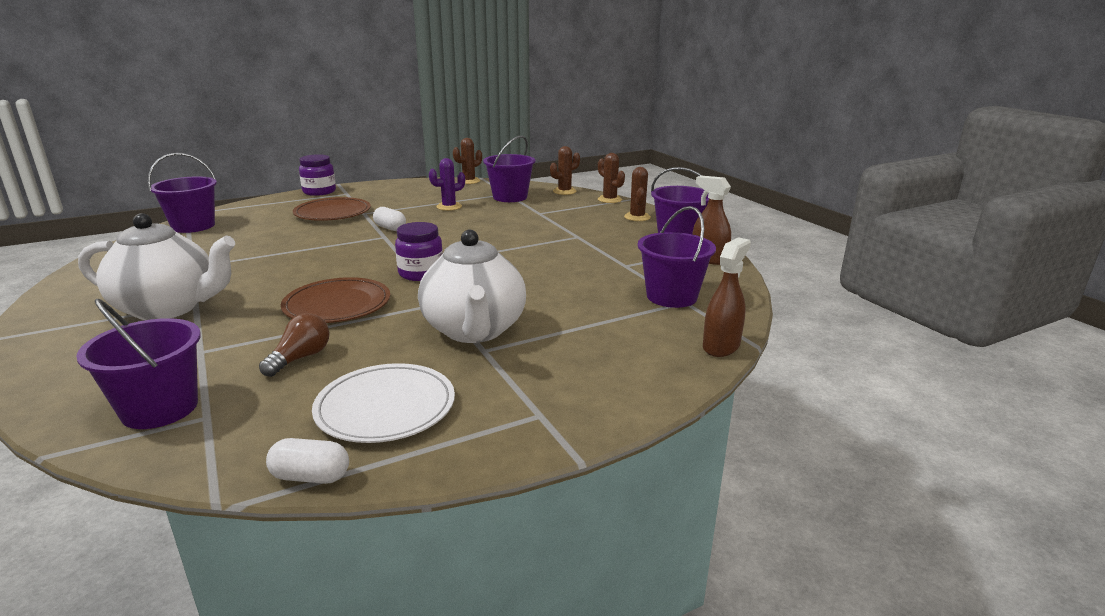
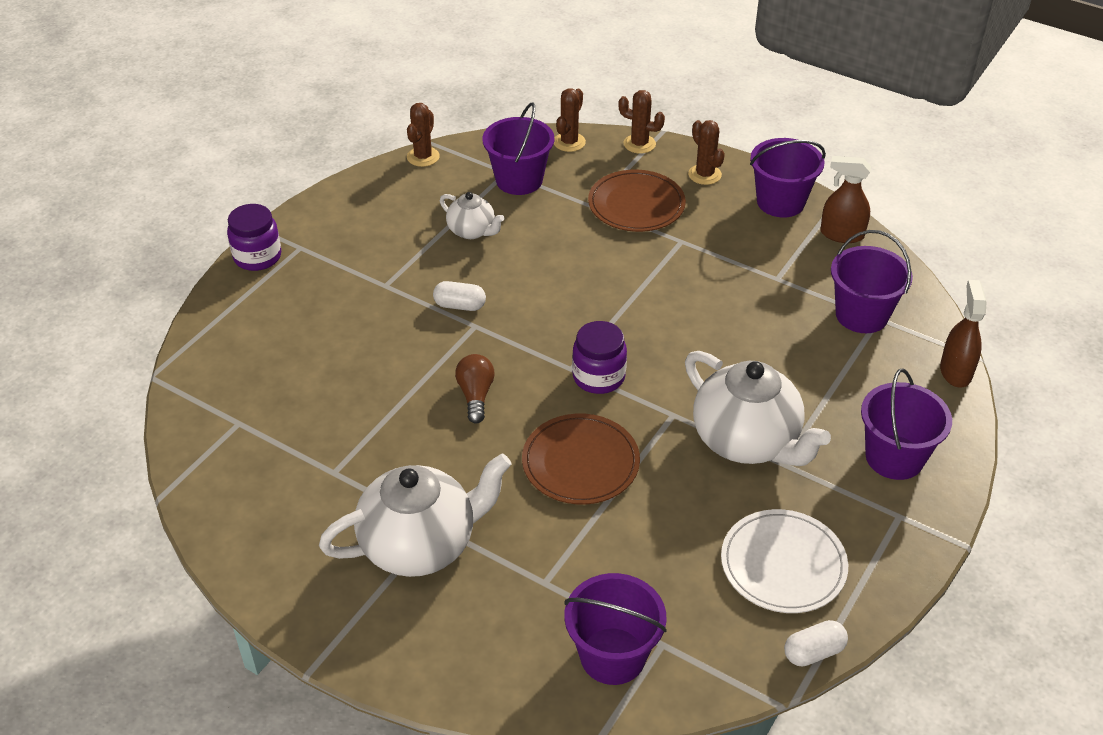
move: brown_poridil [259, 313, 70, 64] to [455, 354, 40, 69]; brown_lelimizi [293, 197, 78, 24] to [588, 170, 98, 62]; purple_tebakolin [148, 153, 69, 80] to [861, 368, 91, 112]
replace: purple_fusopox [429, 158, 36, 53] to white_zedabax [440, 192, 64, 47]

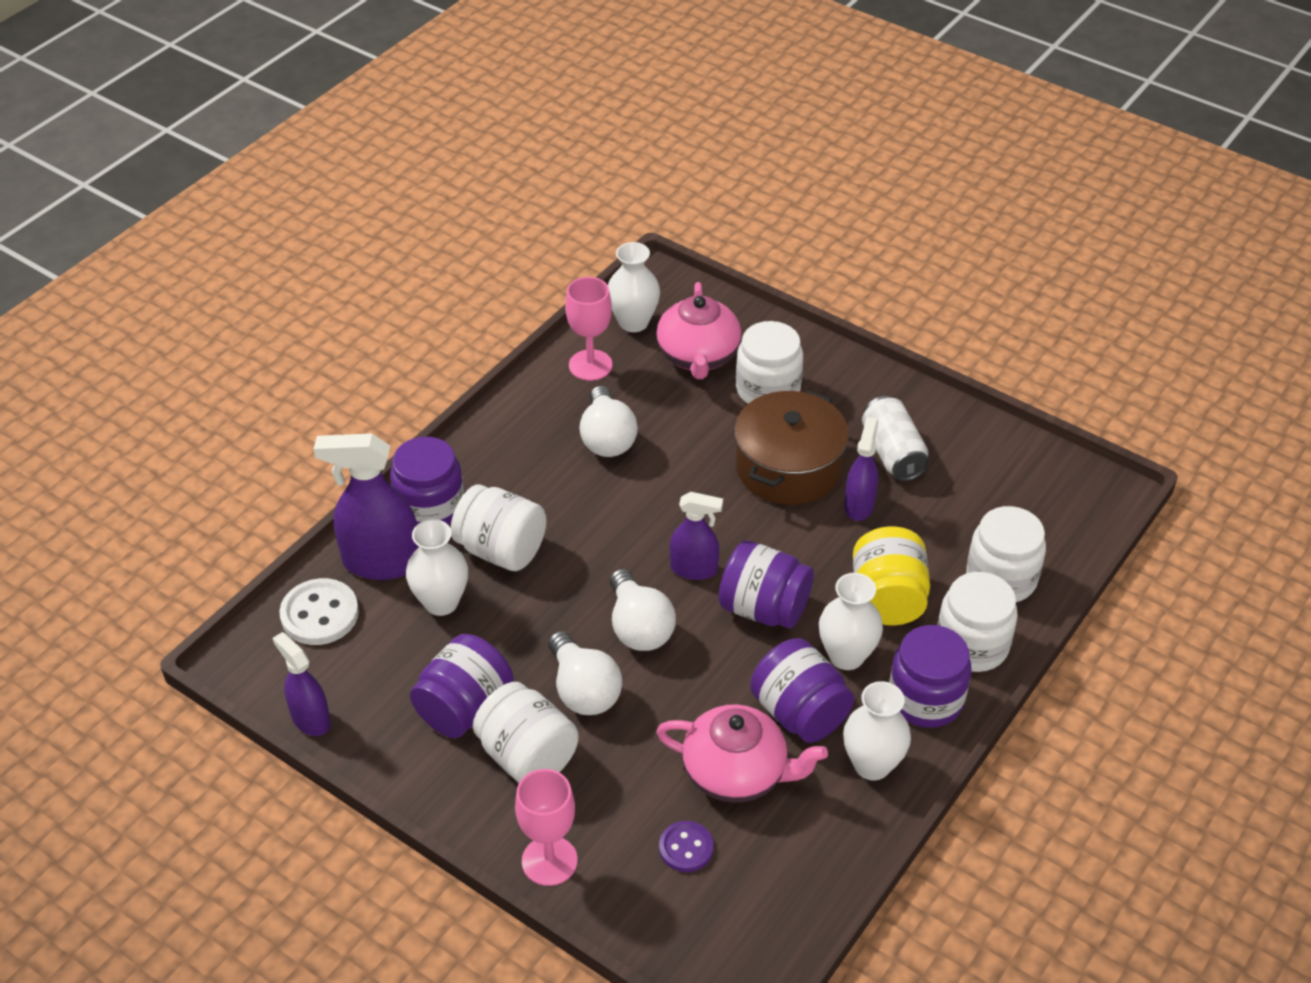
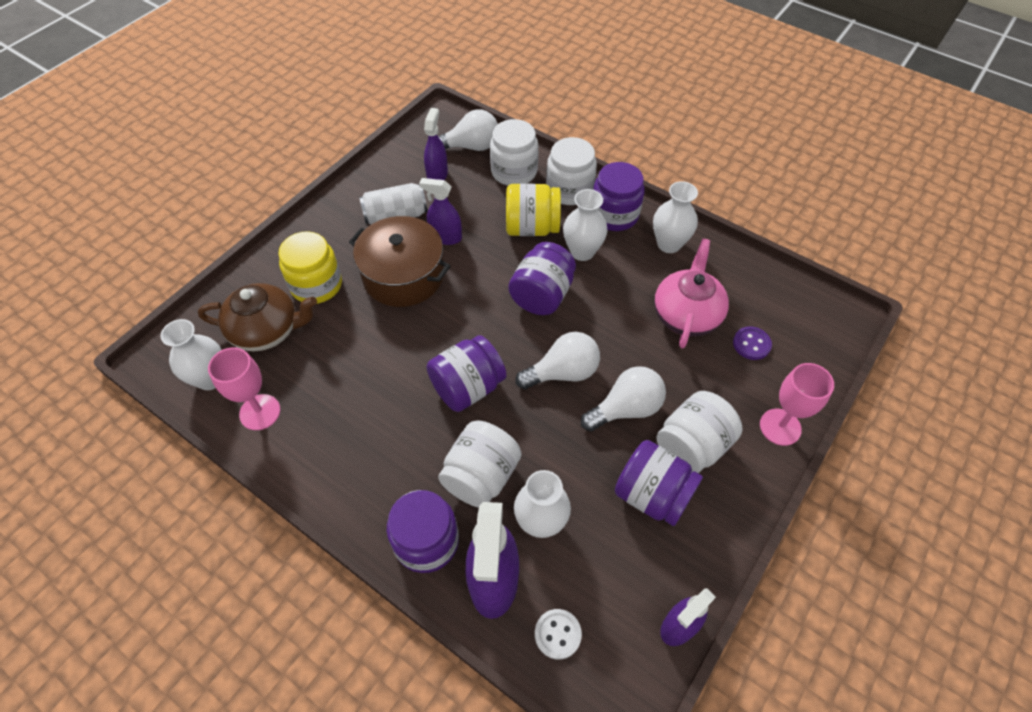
move: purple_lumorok [670, 492, 53, 88] to [424, 108, 24, 72]; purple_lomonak [750, 638, 104, 105] to [427, 335, 79, 77]; white_poridil [579, 386, 59, 71] to [438, 109, 60, 42]
recolor: pink_zedabax [656, 282, 85, 97] to brown_zedabax [198, 283, 119, 68]; white_lomonak [736, 321, 67, 83] to yellow_lomonak [278, 231, 64, 73]
resize: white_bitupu [279, 578, 80, 67] = [535, 609, 47, 51] x0.63

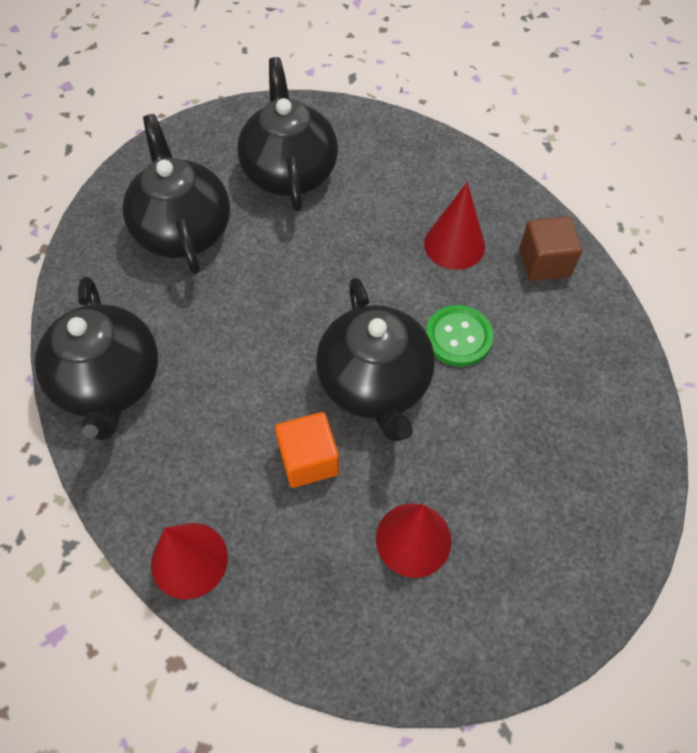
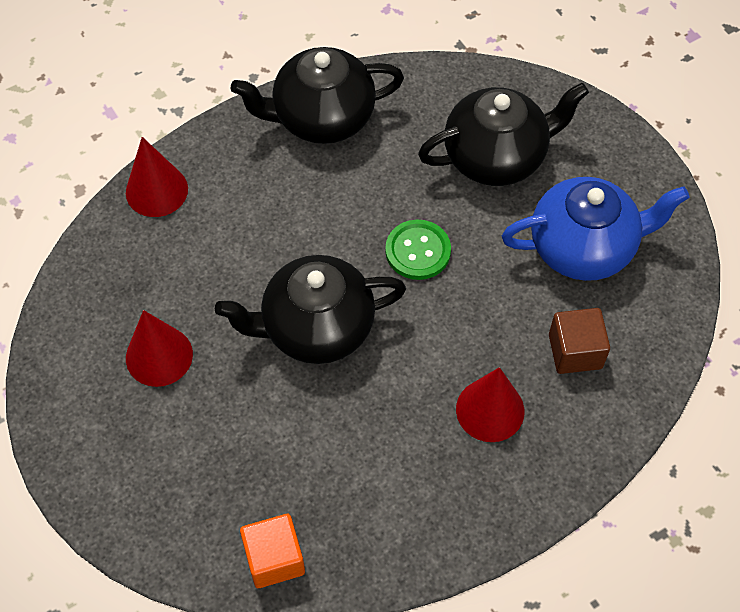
move: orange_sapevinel [275, 412, 64, 76] to [240, 514, 65, 74]; green_bitupu [426, 305, 67, 62] to [385, 220, 66, 60]; brown_sapevinel [520, 216, 62, 65] to [549, 308, 61, 66]
recolor: black_zedabax [238, 57, 100, 154] to blue_zedabax [502, 177, 187, 104]

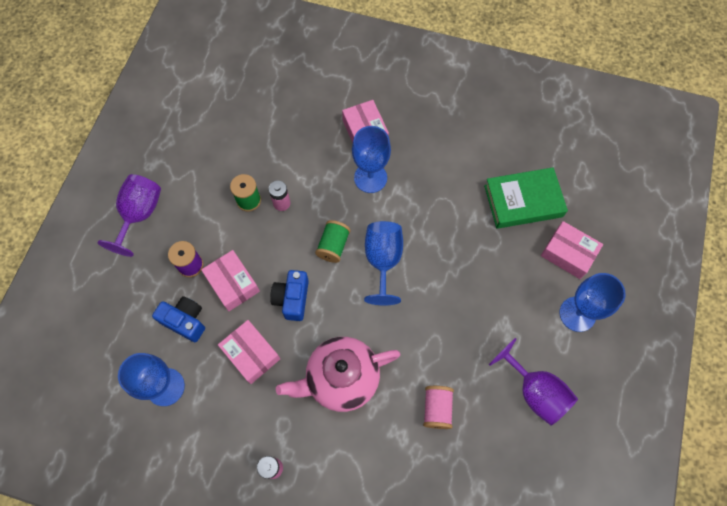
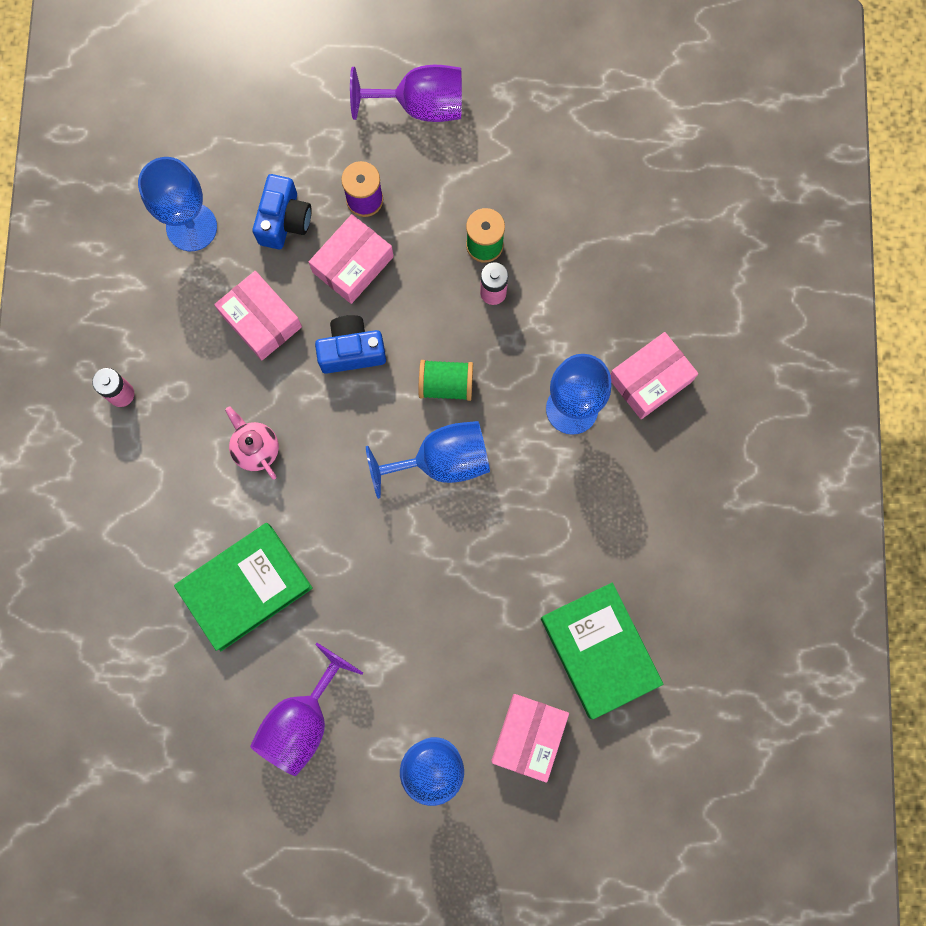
replace: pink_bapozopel [423, 386, 31, 43] to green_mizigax [174, 523, 139, 128]
rotate: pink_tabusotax [218, 320, 62, 64] = [214, 271, 88, 89] 75 degrees counterclockwise
resize: pink_zedabax [276, 337, 125, 75] = [225, 406, 54, 74] x0.48

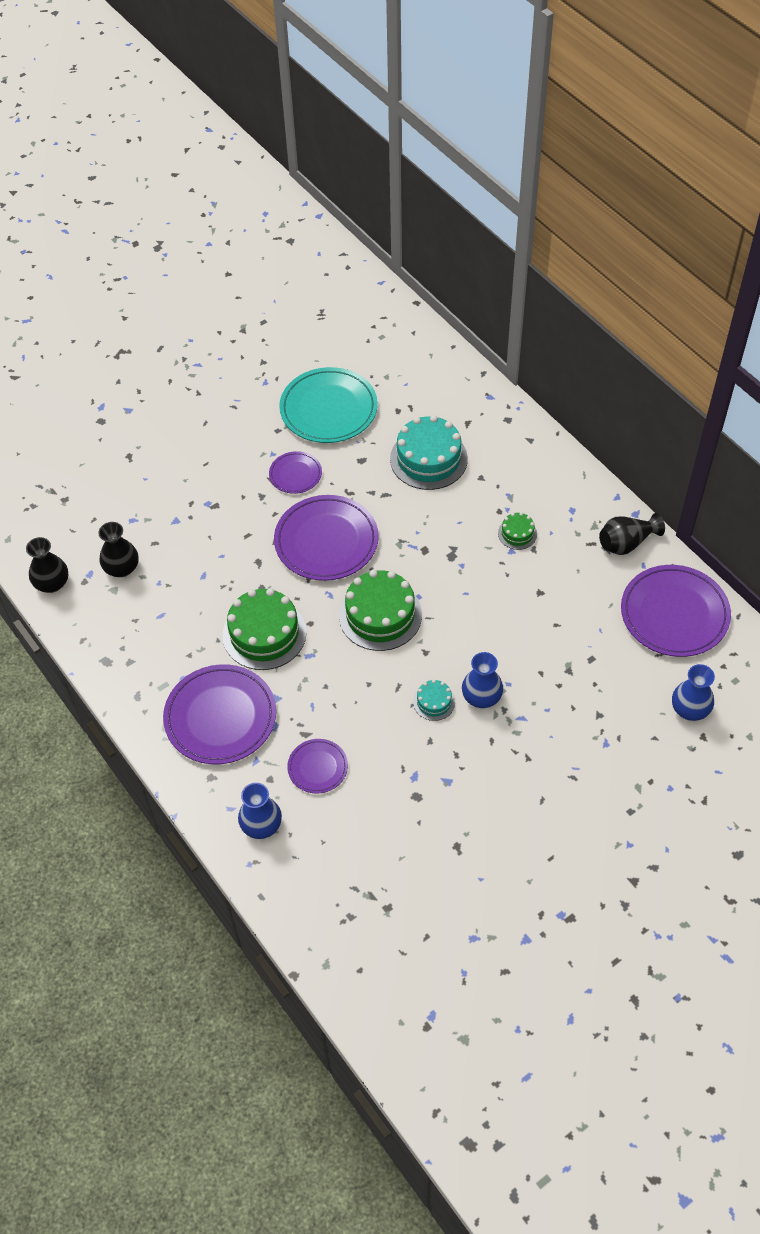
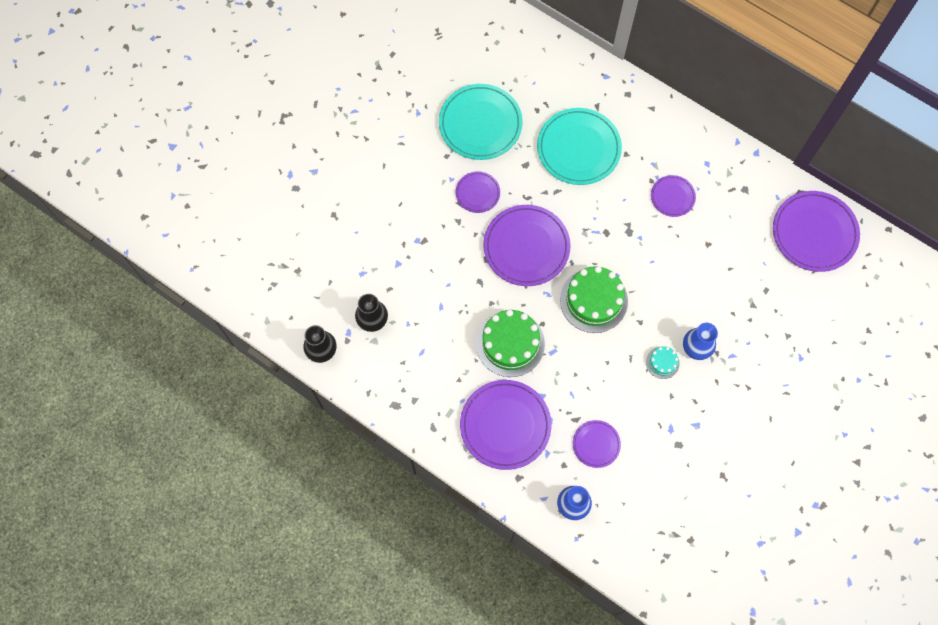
delete: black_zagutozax [599, 513, 66, 42]; blue_zagutozax [672, 664, 43, 57]
replace: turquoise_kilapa [390, 415, 78, 75] to turquoise_lelimizi [537, 108, 85, 77]; green_kilapa [498, 512, 39, 38] to purple_lelimizi [651, 175, 45, 42]

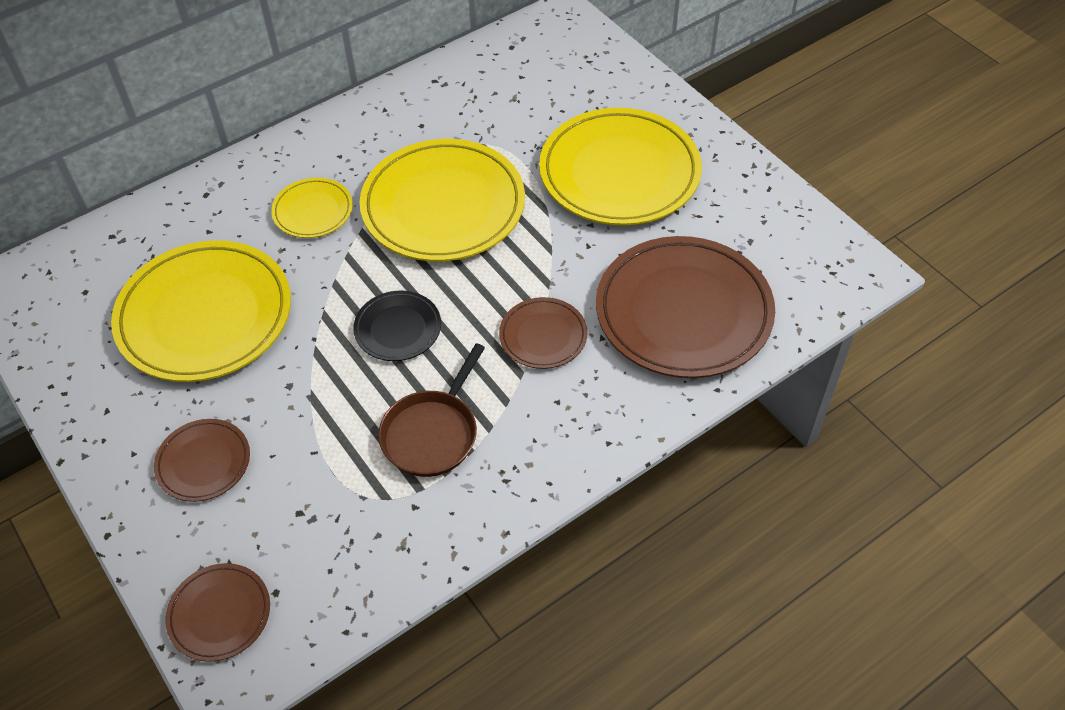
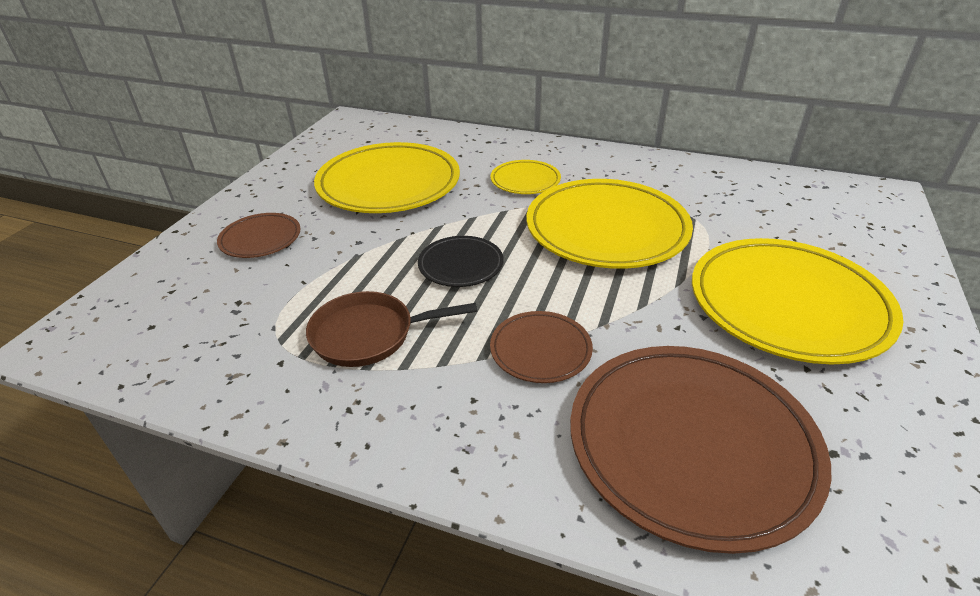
delete: brown_lelimizi [165, 563, 105, 99]

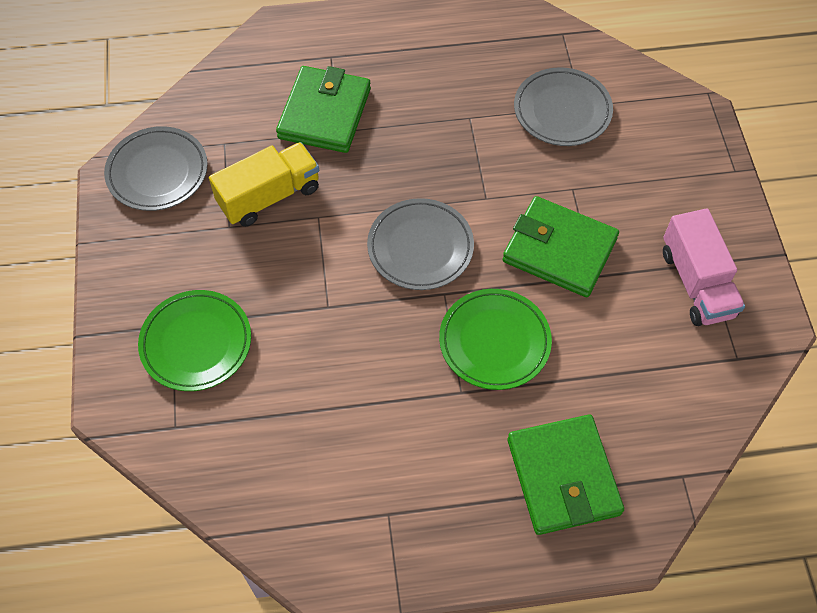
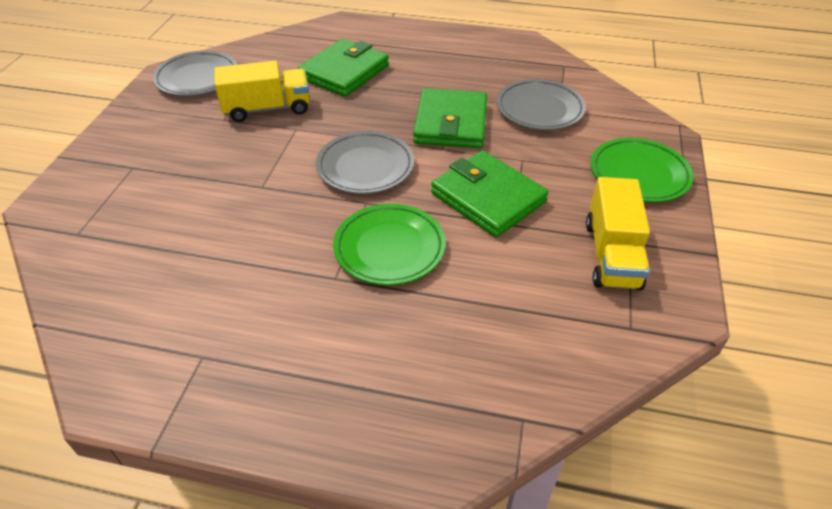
move: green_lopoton [507, 414, 117, 121] to [413, 88, 74, 60]; green_lelimizi [138, 290, 113, 101] to [591, 138, 103, 64]
recolor: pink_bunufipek [663, 208, 82, 118] to yellow_bunufipek [586, 177, 64, 113]

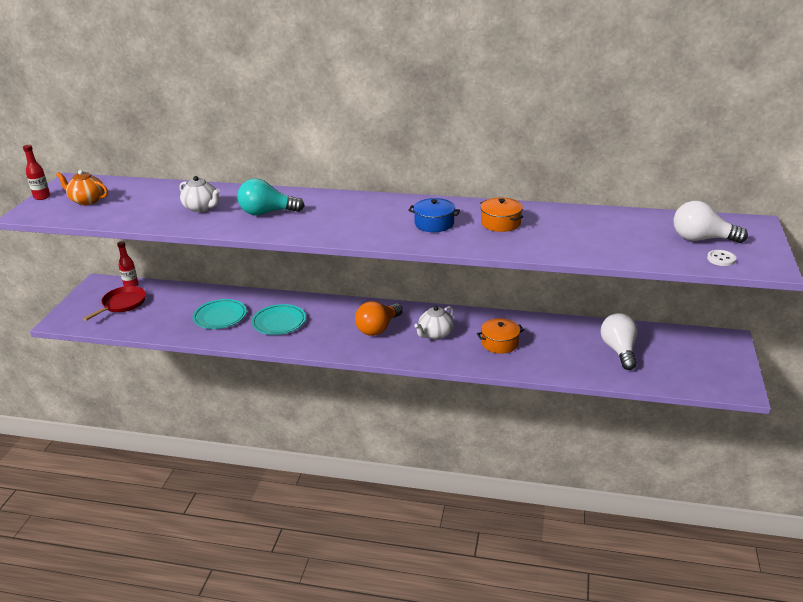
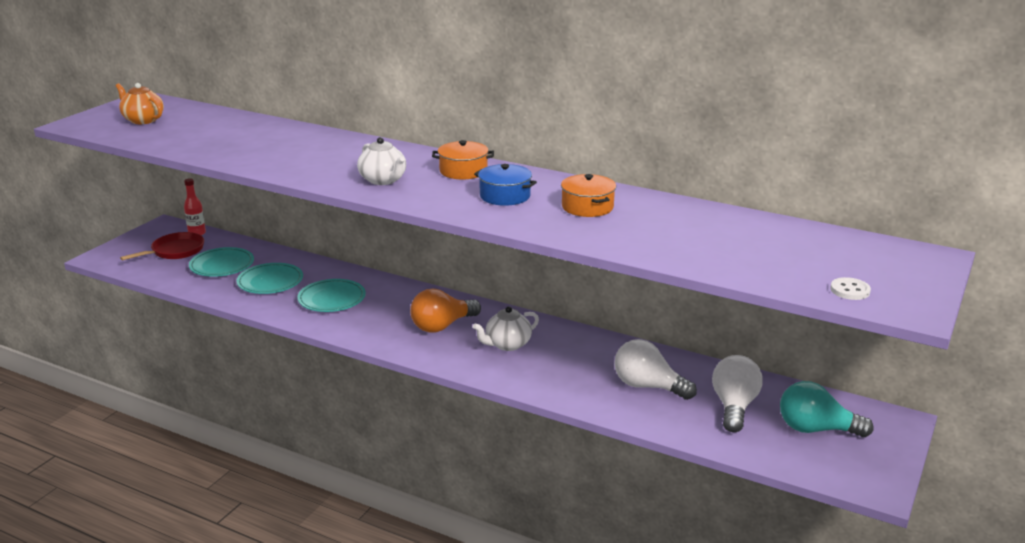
delete: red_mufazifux [23, 145, 27, 55]
insert: turquoise_lelimizi [189, 247, 65, 30]
move: white_zedabax [180, 176, 40, 36] to [357, 137, 49, 48]; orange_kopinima [477, 318, 47, 36] to [432, 140, 62, 40]; white_poridil [674, 201, 74, 42] to [614, 339, 83, 61]; turquoise_poridil [237, 178, 68, 37] to [780, 381, 94, 56]

